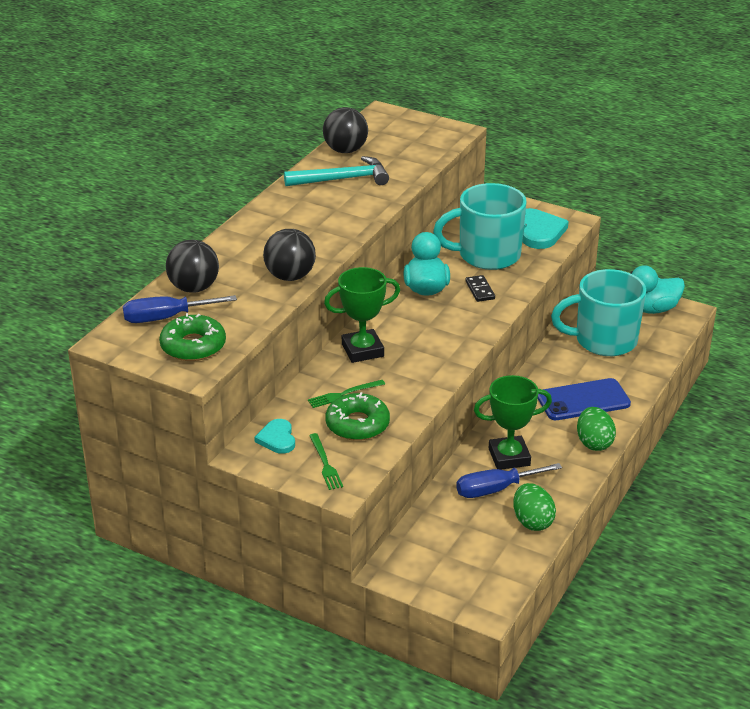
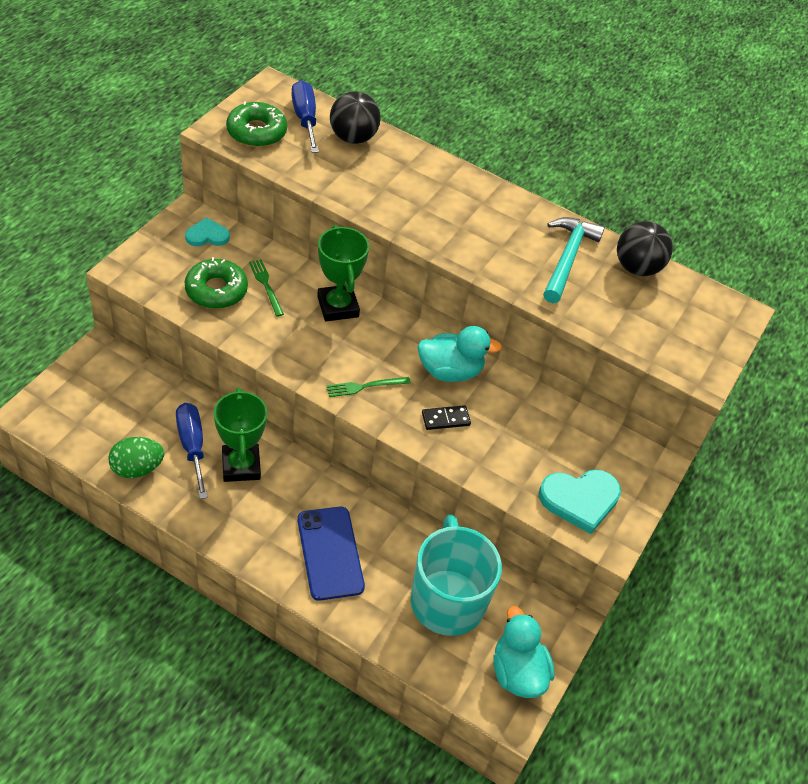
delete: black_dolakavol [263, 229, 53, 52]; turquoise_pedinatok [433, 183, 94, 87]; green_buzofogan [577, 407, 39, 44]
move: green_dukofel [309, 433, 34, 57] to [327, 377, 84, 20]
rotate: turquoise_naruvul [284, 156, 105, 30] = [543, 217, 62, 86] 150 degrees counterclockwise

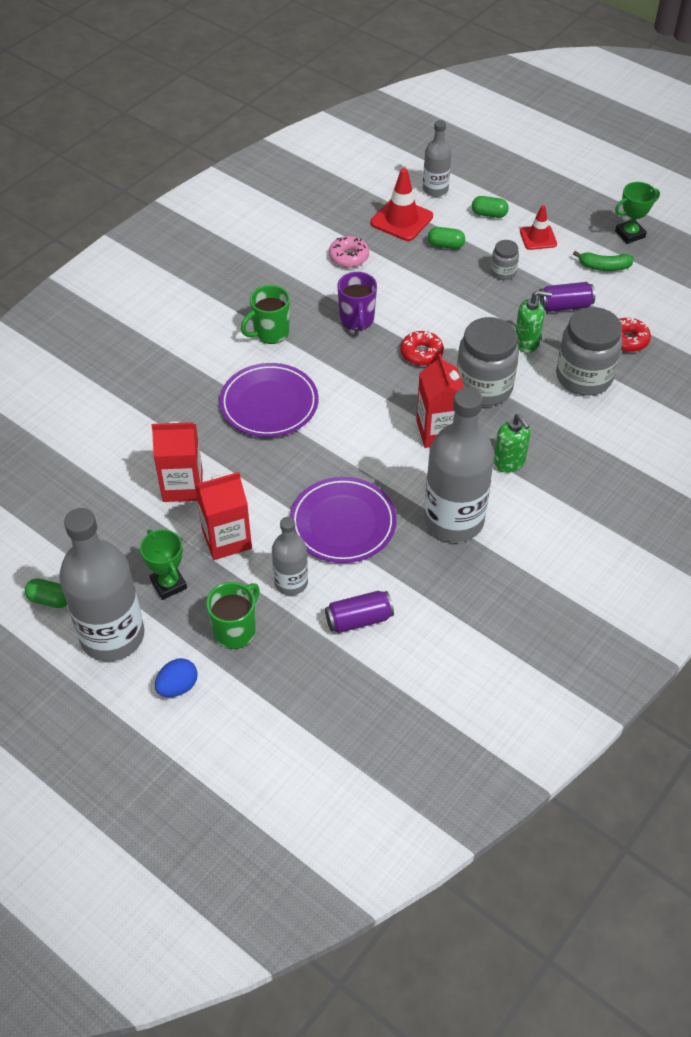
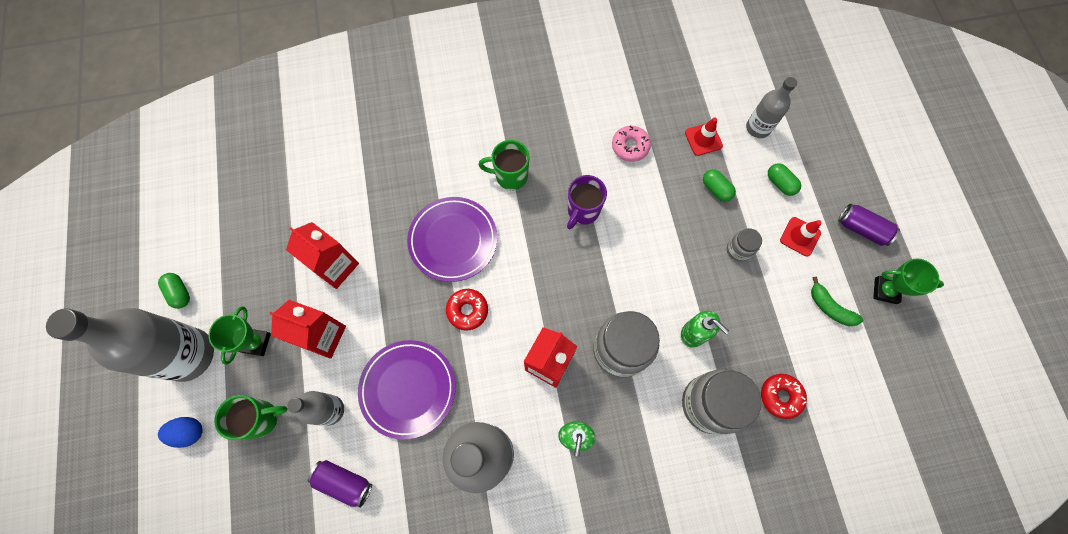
move: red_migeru [400, 331, 44, 35] to [446, 289, 42, 42]; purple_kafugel [538, 282, 57, 30] to [838, 204, 62, 42]
resize: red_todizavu [370, 168, 63, 73] = [685, 117, 38, 39] x0.64

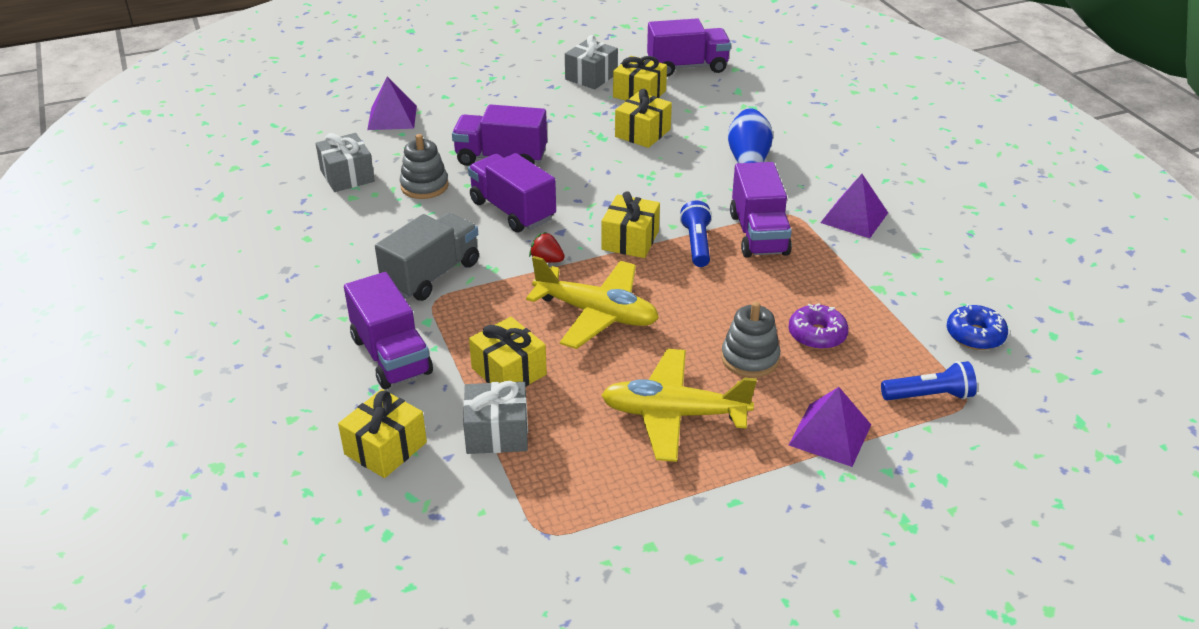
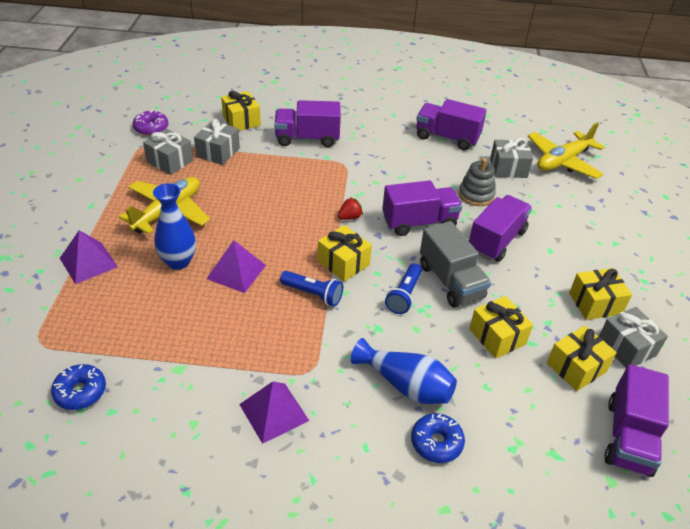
insert: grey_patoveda [143, 129, 50, 46]; blue_migeru [411, 413, 54, 50]
move: purple_migeru [789, 303, 60, 47] to [133, 109, 35, 27]; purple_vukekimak [367, 77, 50, 53] to [207, 240, 59, 53]; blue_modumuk [881, 361, 96, 39] to [385, 263, 37, 51]; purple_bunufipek [730, 162, 62, 96] to [416, 99, 71, 51]; grey_bunufipek [375, 213, 104, 88] to [420, 221, 71, 87]; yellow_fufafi [526, 256, 133, 93] to [528, 122, 77, 57]; yellow_patoveda [469, 317, 78, 69] to [569, 268, 63, 52]
replace: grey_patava [721, 301, 59, 77] to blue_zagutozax [153, 183, 43, 87]

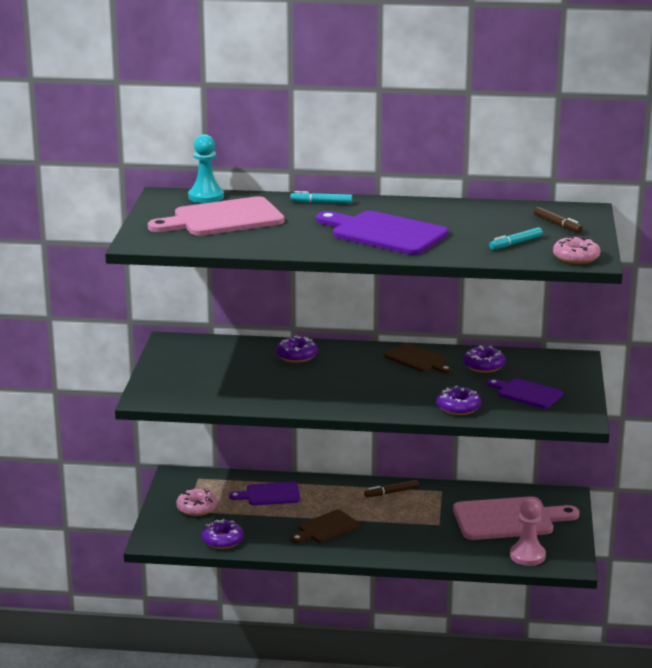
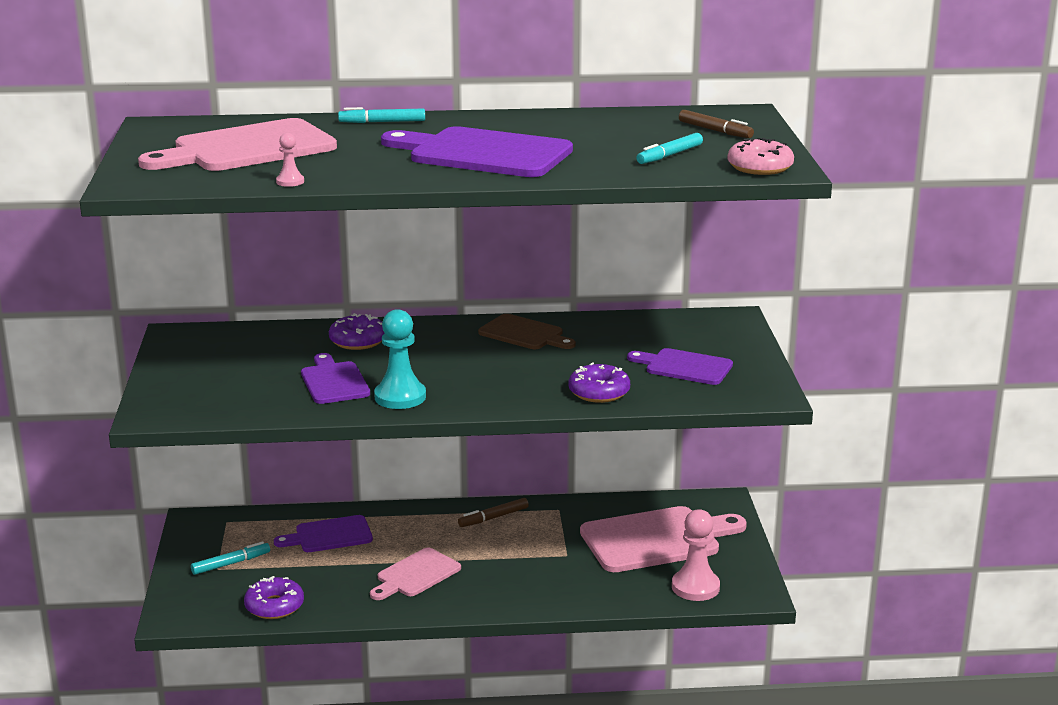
delete: purple_migeru [463, 345, 43, 28]
insert: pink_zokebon [276, 133, 28, 54]; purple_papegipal [301, 353, 69, 51]
move: turquoise_zokebon [188, 134, 36, 69] to [374, 309, 52, 100]
replace: pink_migeru [176, 488, 41, 28] to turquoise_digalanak [191, 541, 79, 34]
recolor: brown_papegipal [291, 510, 69, 33] to pink_papegipal [370, 548, 91, 52]

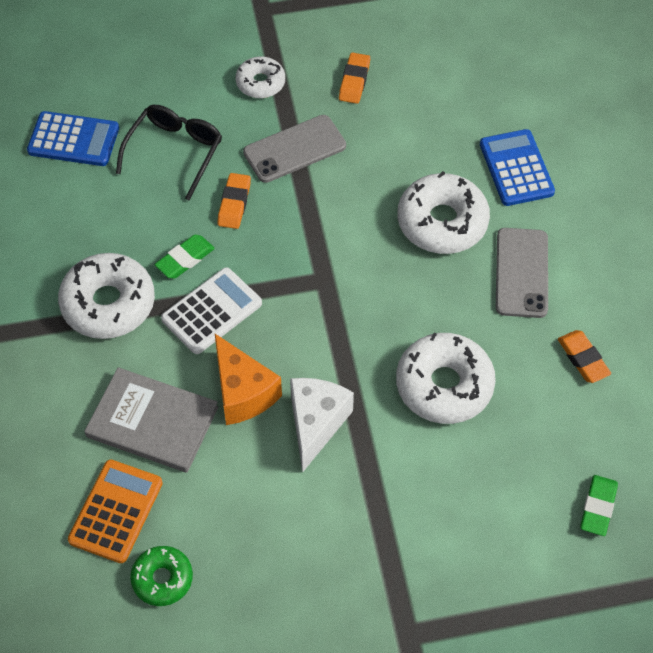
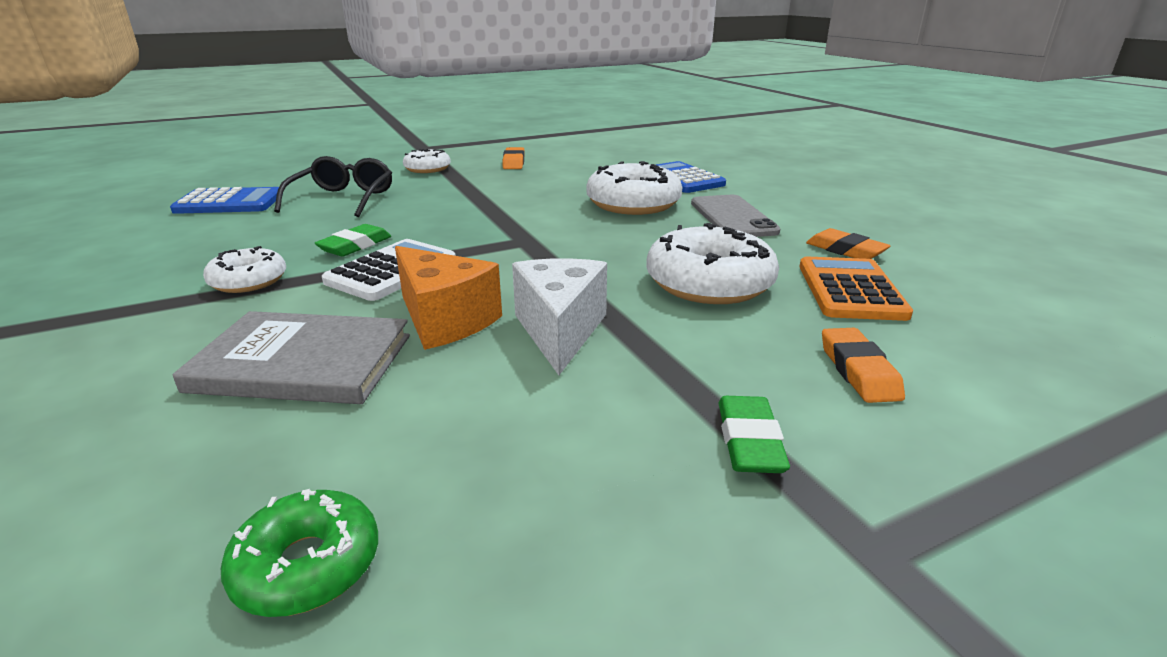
delete: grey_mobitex [243, 115, 103, 68]
move: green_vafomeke [580, 475, 38, 61] to [718, 396, 72, 77]; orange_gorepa [68, 459, 95, 104] to [799, 257, 114, 64]; orange_vafomeke [217, 173, 34, 56] to [822, 328, 83, 75]
resize: white_migeru [58, 253, 97, 86] = [203, 246, 83, 47] x0.58

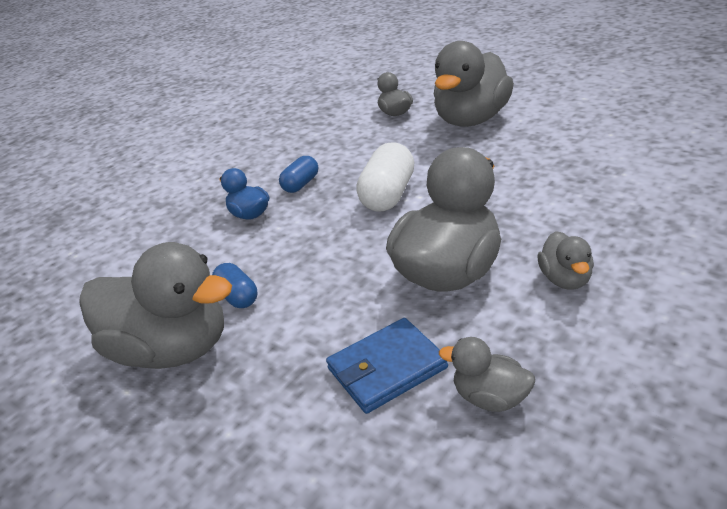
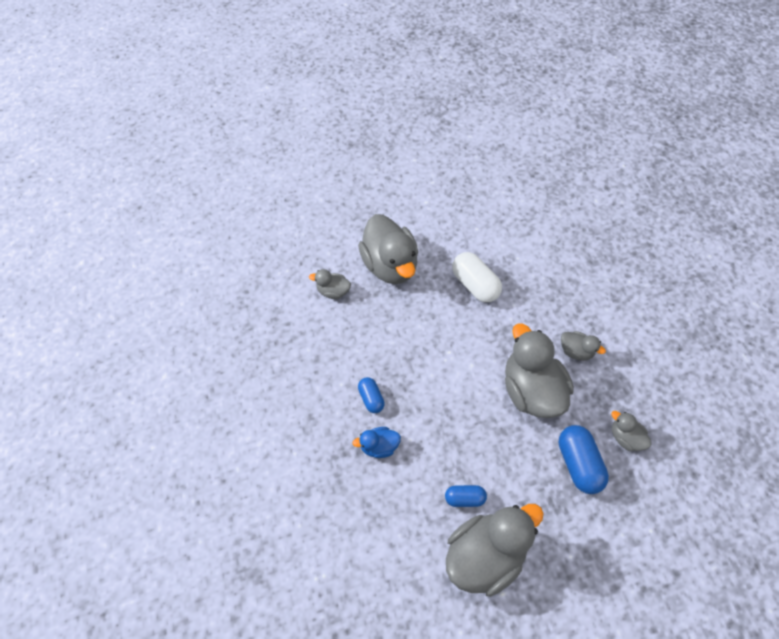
move: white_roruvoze [356, 142, 58, 70] to [452, 252, 50, 50]
replace: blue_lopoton [326, 318, 122, 96] to blue_roruvoze [558, 425, 51, 69]
rotate: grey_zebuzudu [439, 337, 96, 75] = [611, 411, 41, 40] 75 degrees clockwise

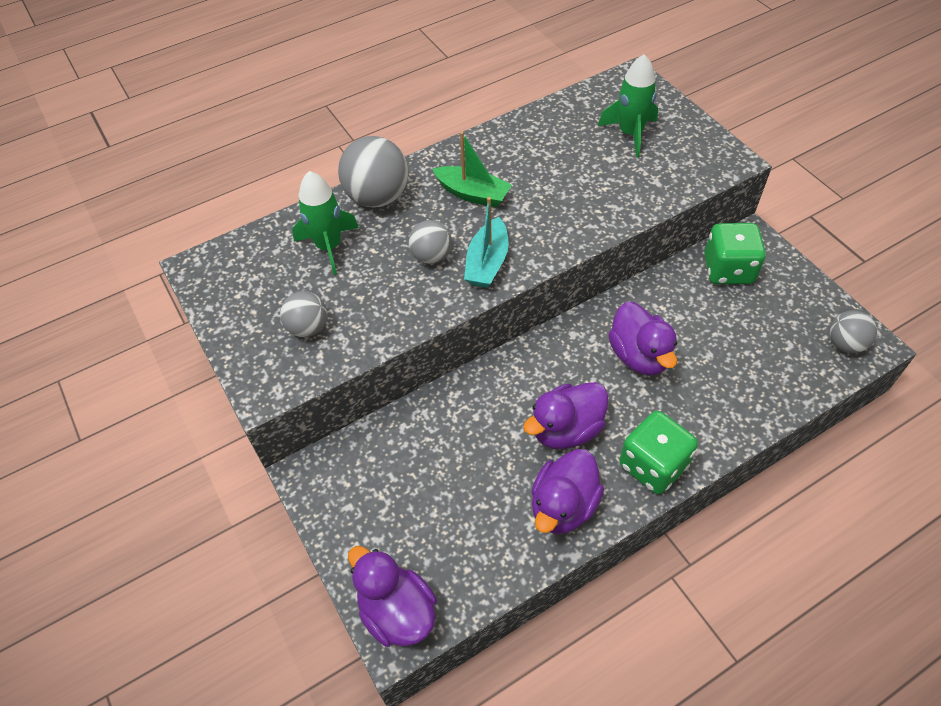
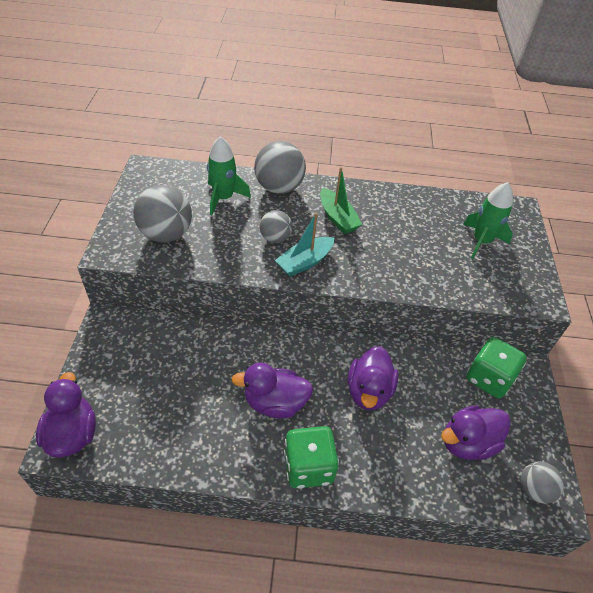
move: purple_zebuzudu [532, 449, 72, 85] to [441, 405, 70, 55]
resize: grey_dolakavol [280, 291, 47, 46] = [133, 185, 59, 57] x1.68

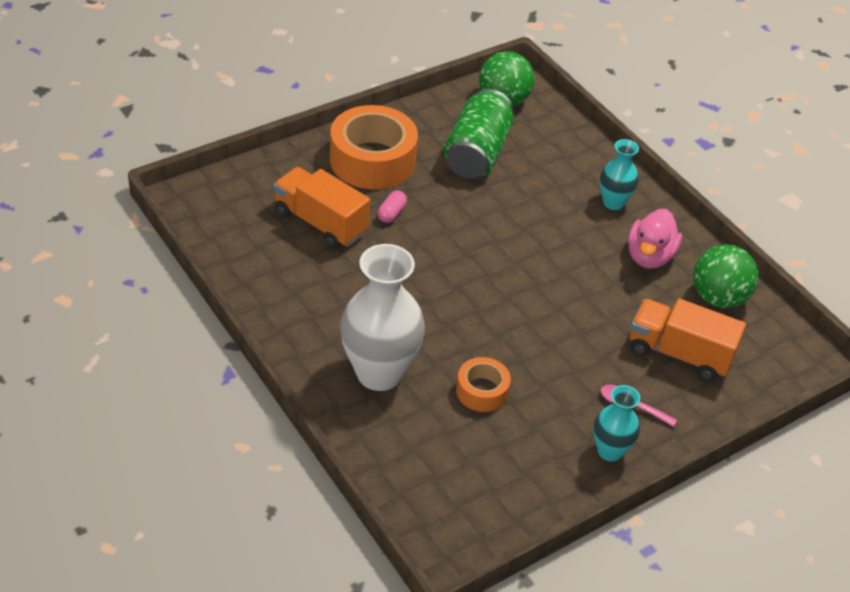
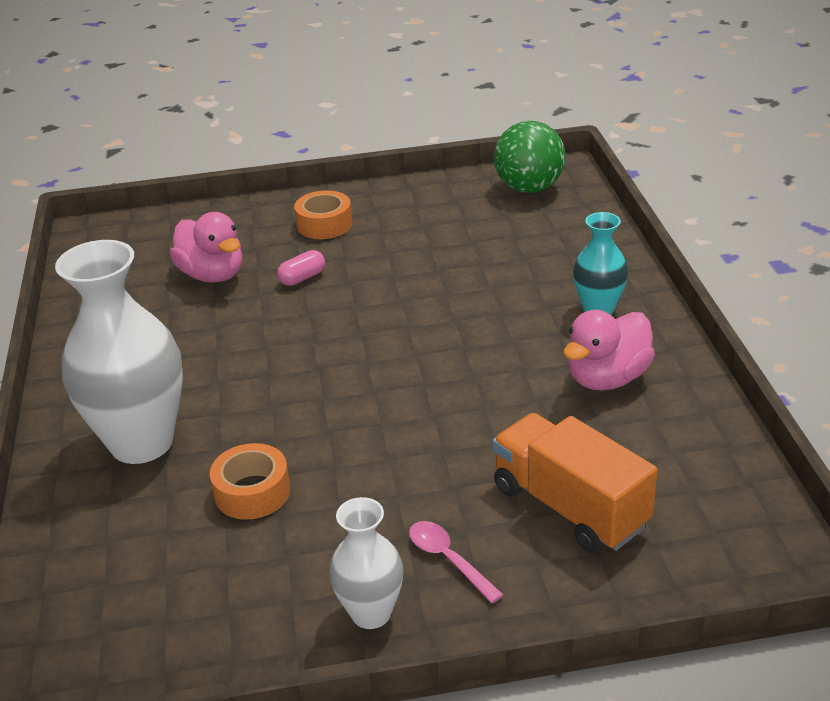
delete: green_kafugel [444, 89, 70, 90]; green_dolakavol [693, 245, 66, 63]
replace: orange_bunufipek [273, 167, 97, 82] to pink_zebuzudu [170, 212, 72, 71]
recolor: turquoise_zagutozax [593, 385, 47, 76] to white_zagutozax [329, 497, 75, 132]
resize: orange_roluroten [330, 105, 88, 85] = [294, 190, 59, 49] x0.52

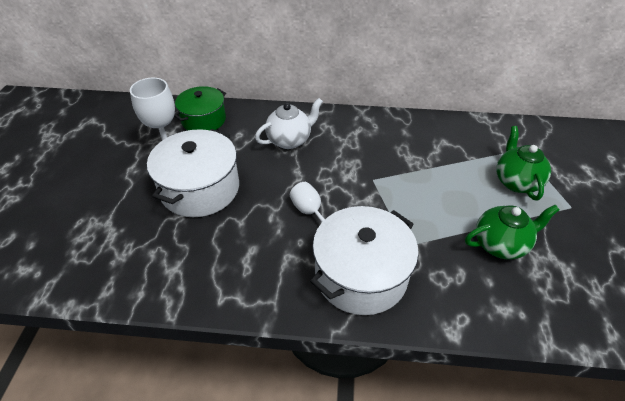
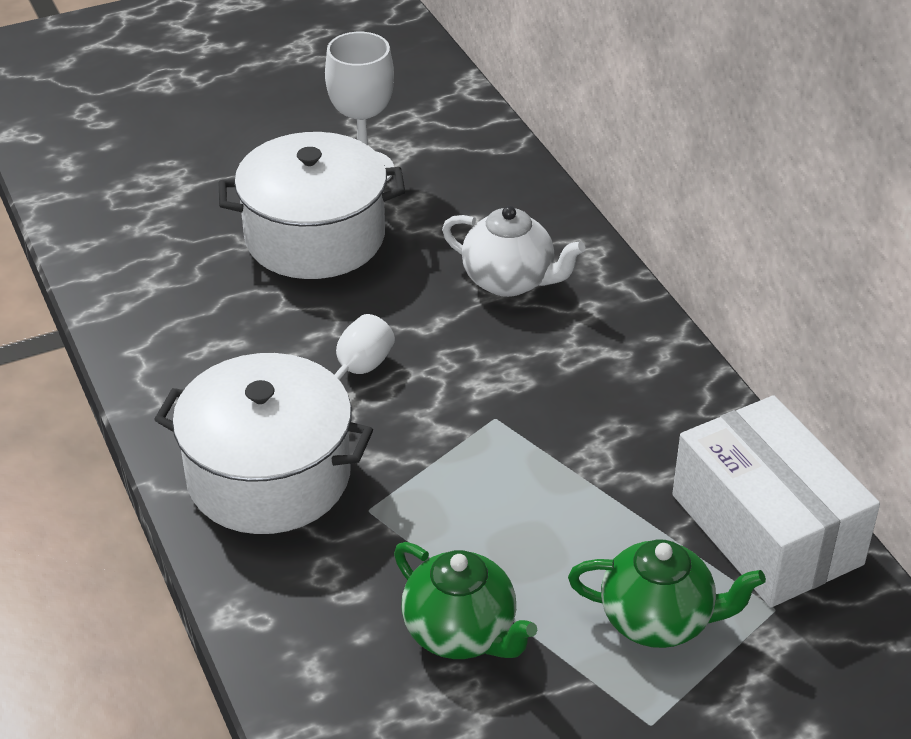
delete: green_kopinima [174, 86, 52, 44]
insert: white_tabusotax [672, 395, 208, 212]
rotate: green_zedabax [496, 126, 55, 74] = [568, 540, 198, 108] 45 degrees clockwise

